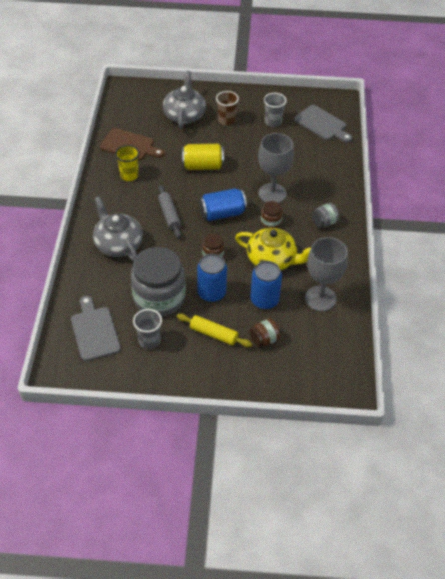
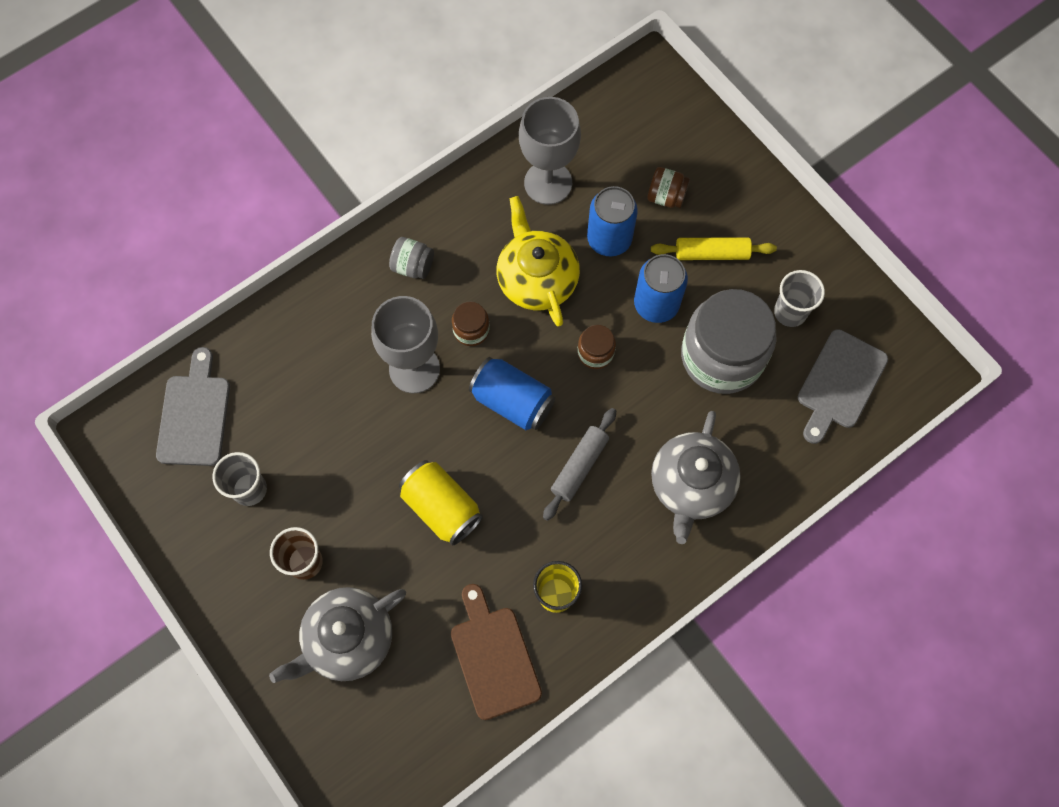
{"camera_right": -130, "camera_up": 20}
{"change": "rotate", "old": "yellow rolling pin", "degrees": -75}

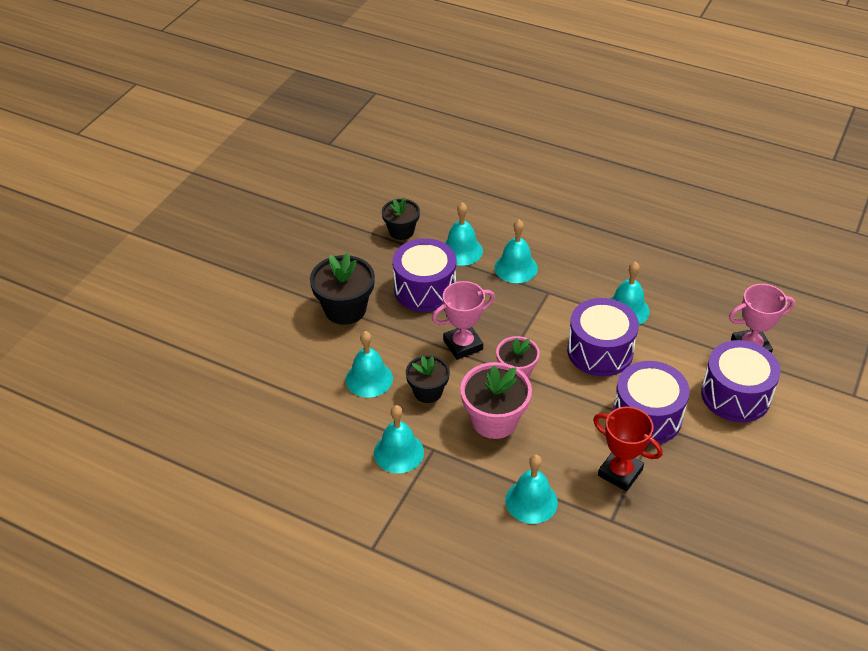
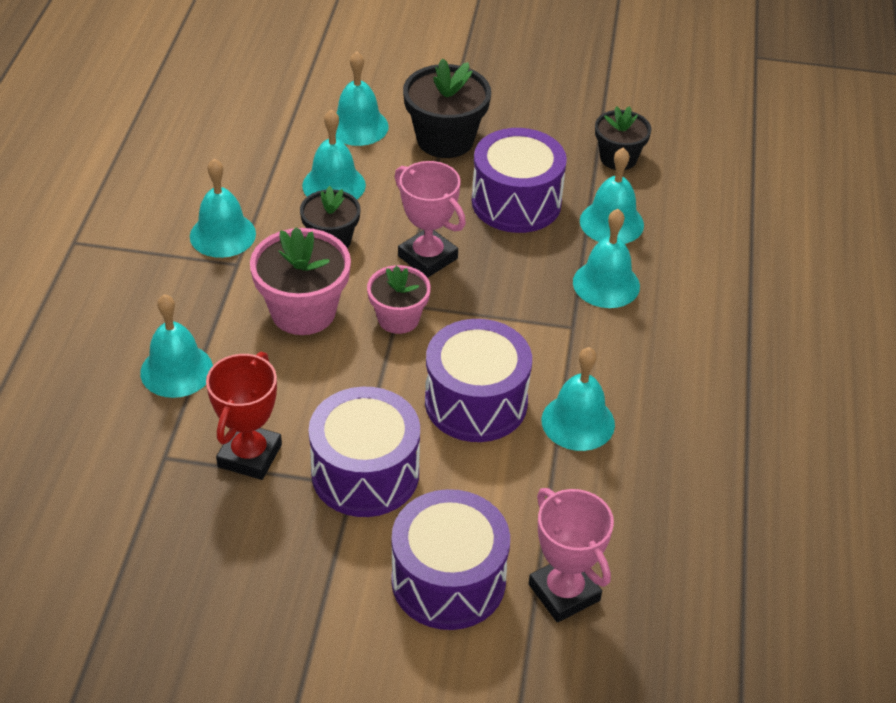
{"camera_right": 70, "camera_up": 0}
{"change": "insert", "new": "turquoise bell (4th from left)"}

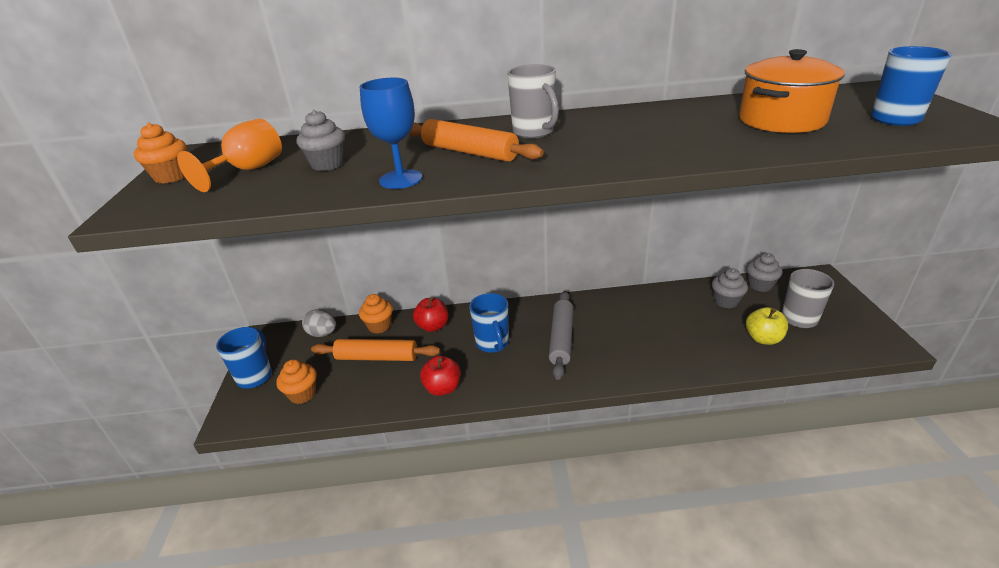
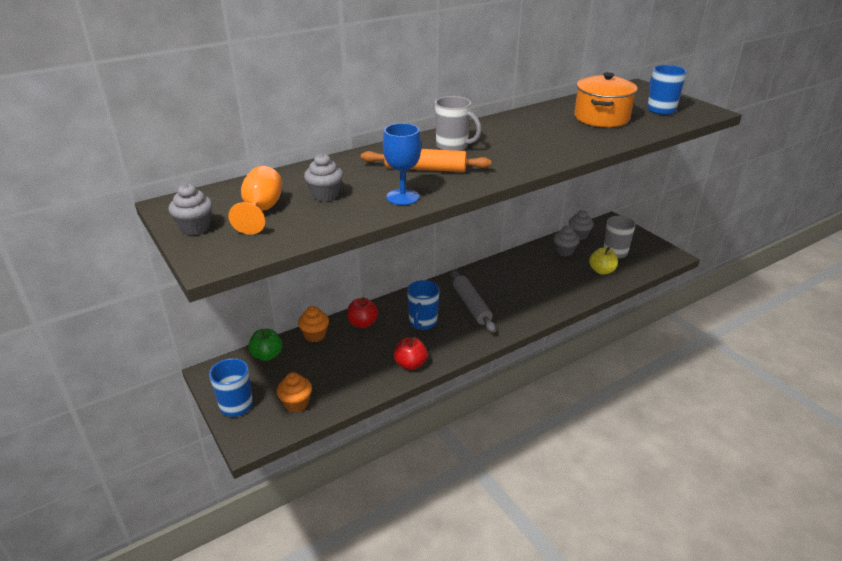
{"camera_right": -30, "camera_up": 0}
{"change": "recolor", "old": "orange cupcake (1st from left)", "new": "grey cupcake (1st from left)"}
{"change": "rotate", "old": "blue mug (2nd from left)", "degrees": 60}
{"change": "replace", "old": "grey egg", "new": "green apple"}
{"change": "delete", "old": "orange rolling pin (1st from left)"}

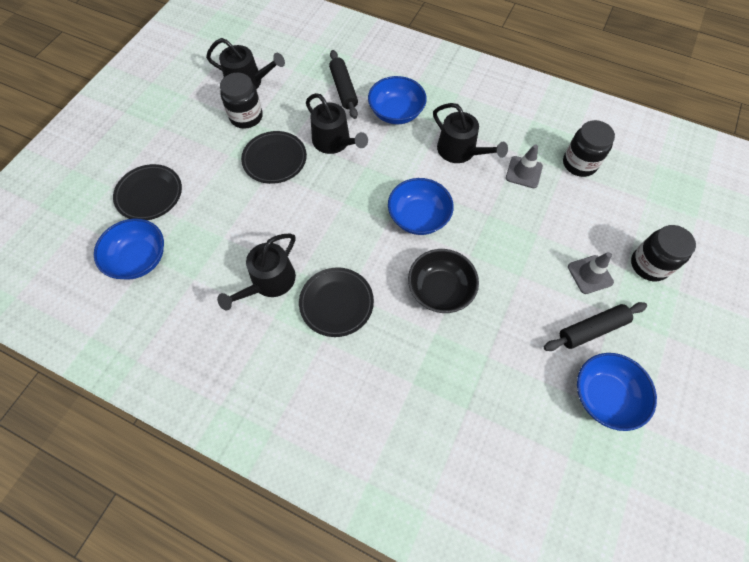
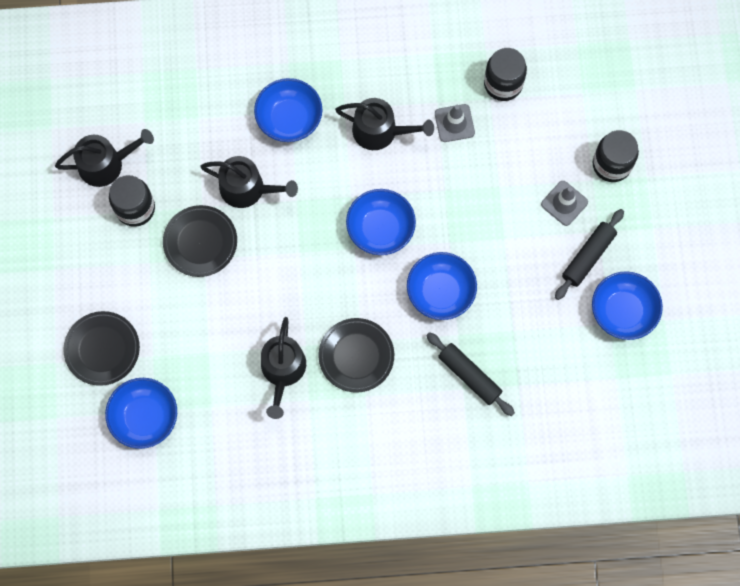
{"camera_right": -30, "camera_up": 10}
{"change": "move", "old": "black rolling pin (1st from left)"}
{"change": "recolor", "old": "black bowl", "new": "blue bowl (4th from left)"}

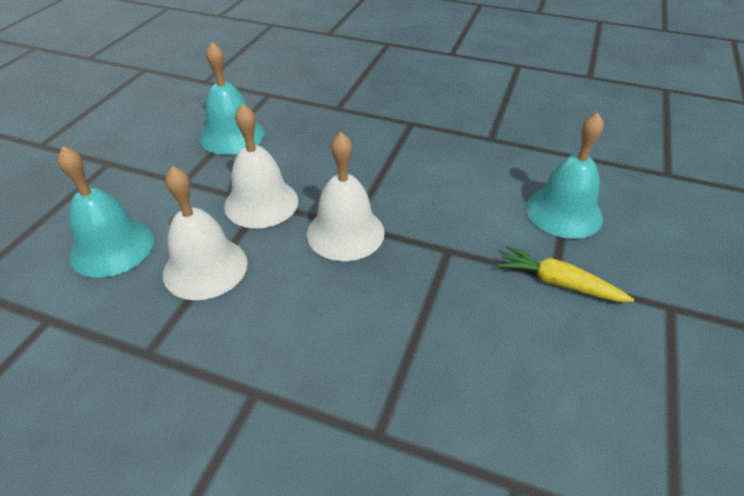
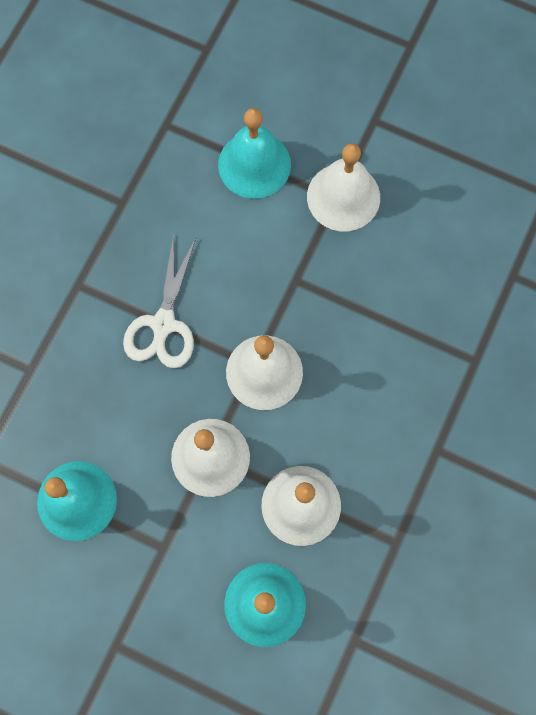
{"camera_right": -85, "camera_up": 30}
{"change": "replace", "old": "yellow carrot", "new": "white bell (4th from left)"}
{"change": "insert", "new": "white scissors"}

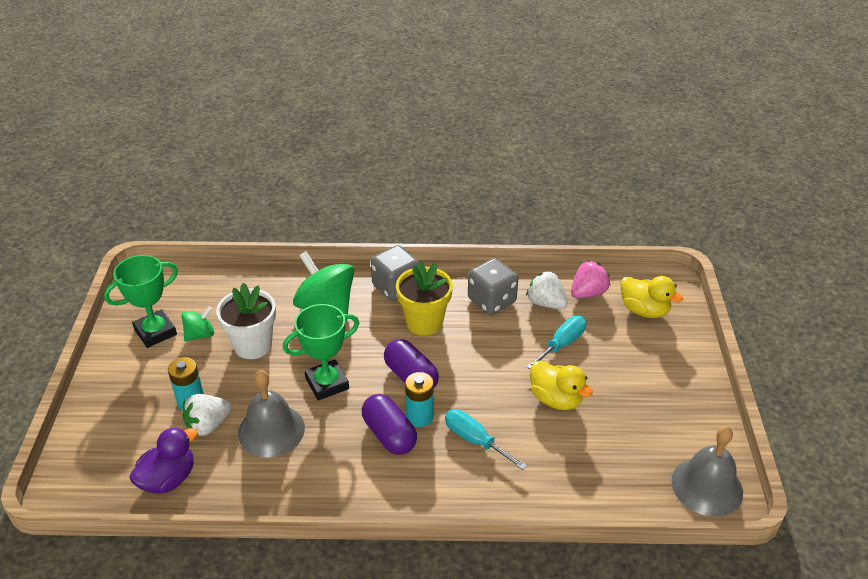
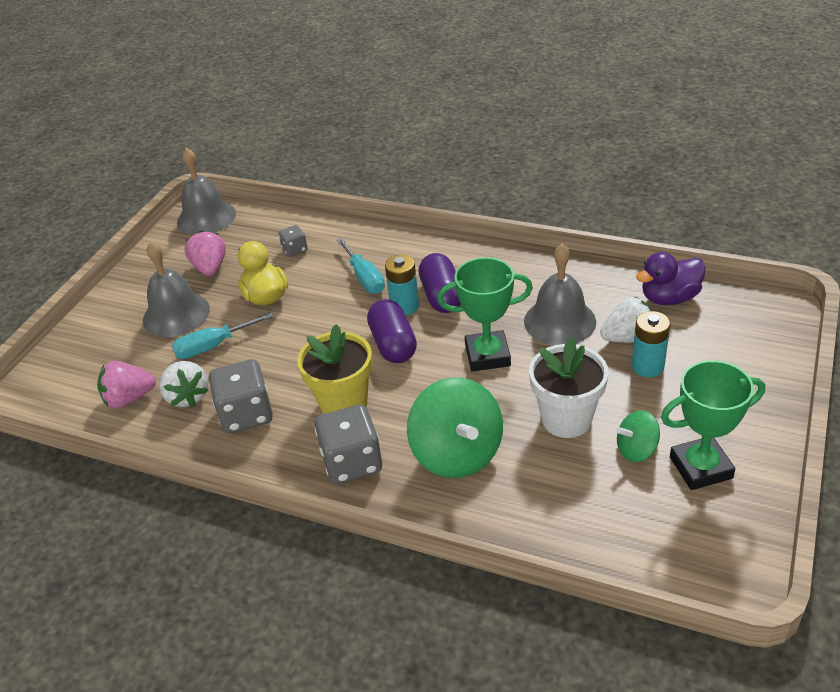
{"camera_right": -155, "camera_up": 0}
{"change": "delete", "old": "yellow duck (2nd from left)"}
{"change": "insert", "new": "grey dice (2nd from left)"}
{"change": "insert", "new": "pink strawberry (2nd from left)"}
{"change": "insert", "new": "grey bell (1st from left)"}

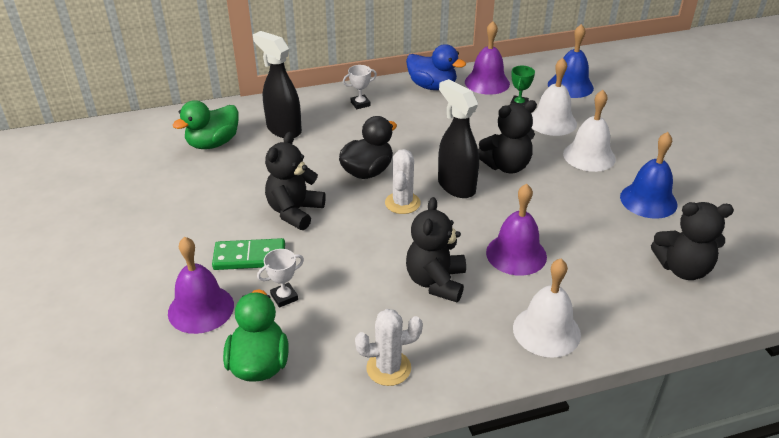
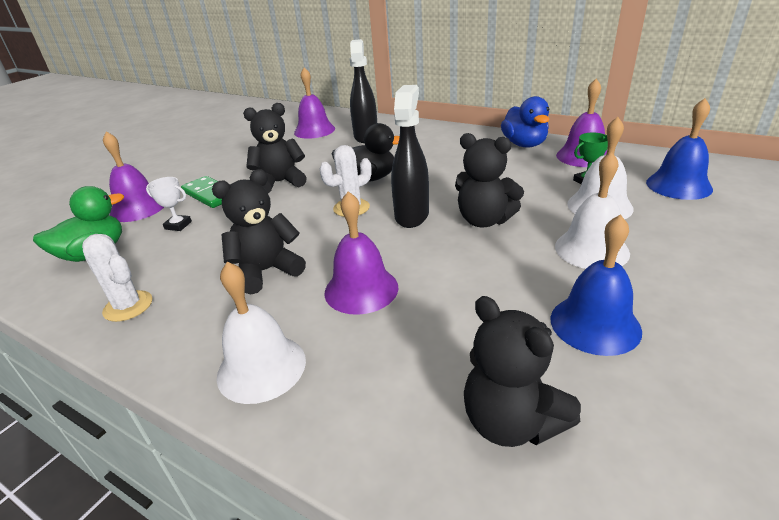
{"camera_right": 50, "camera_up": -5}
{"change": "delete", "old": "white trophy (2nd from left)"}
{"change": "replace", "old": "green duck (1st from left)", "new": "purple bell (2nd from left)"}

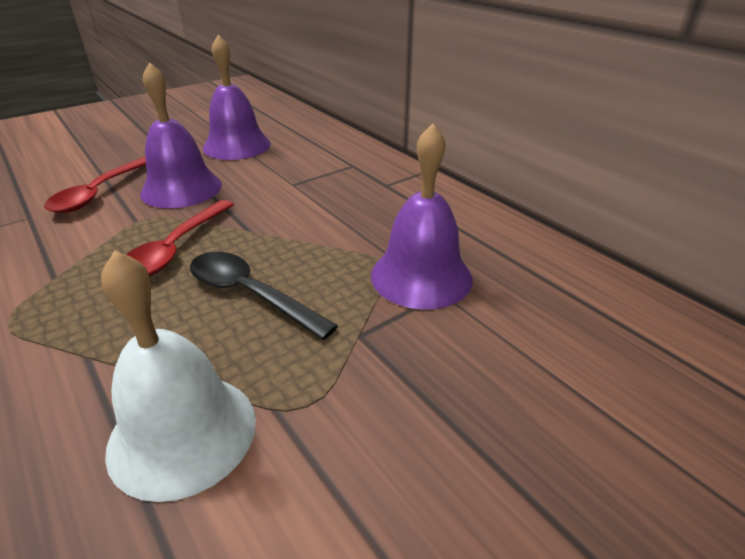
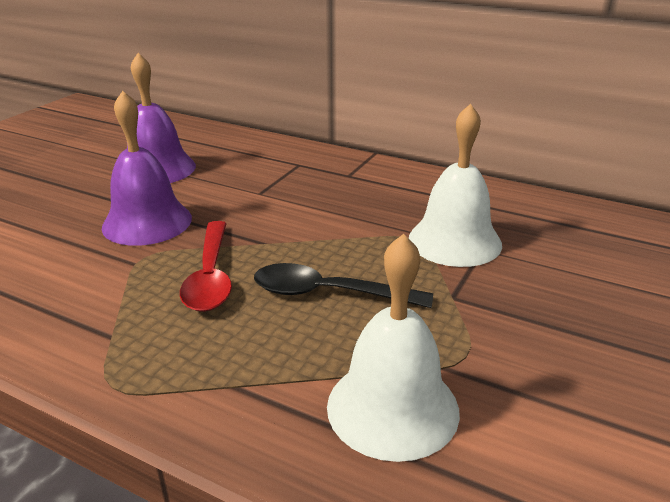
{"camera_right": -25, "camera_up": -5}
{"change": "recolor", "old": "purple bell (3rd from left)", "new": "white bell (2nd from left)"}
{"change": "delete", "old": "red spoon (1st from left)"}

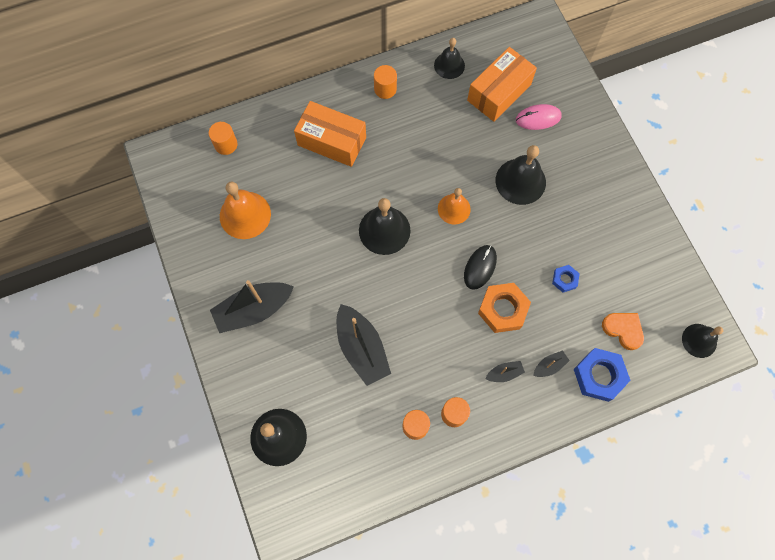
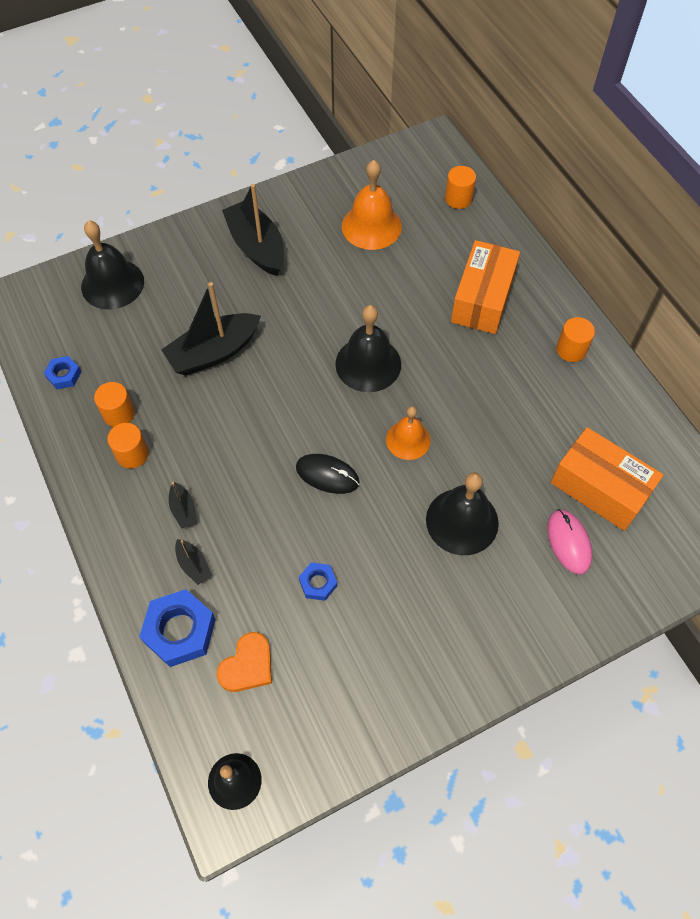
{"camera_right": 85, "camera_up": -10}
{"change": "delete", "old": "black bell (3rd from left)"}
{"change": "delete", "old": "orange nut"}
{"change": "insert", "new": "blue nut (1st from left)"}

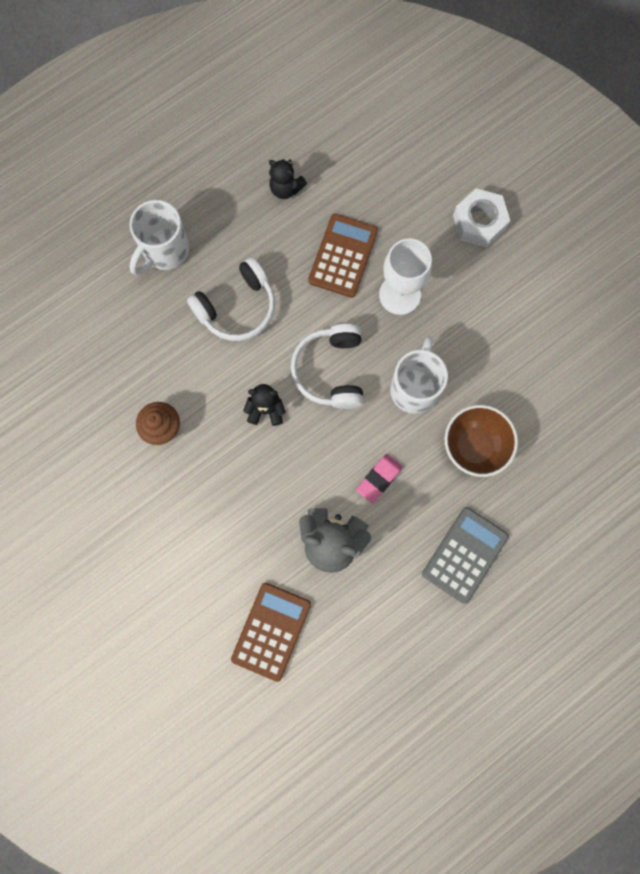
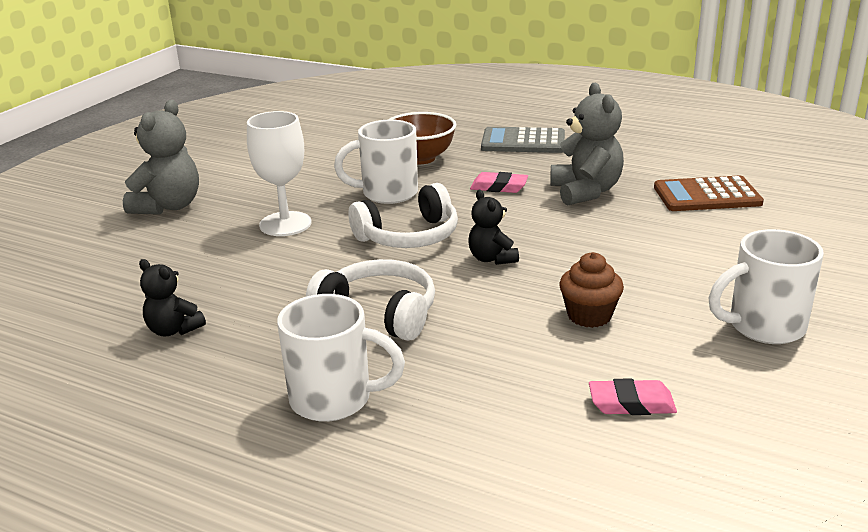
{"camera_right": -115, "camera_up": -50}
{"change": "rotate", "old": "black teddy bear (2nd from left in the first image)", "degrees": 120}
{"change": "replace", "old": "white nut", "new": "grey teddy bear (1st from left)"}
{"change": "delete", "old": "brown calculator (2nd from left)"}
{"change": "insert", "new": "white mug (3rd from left)"}
{"change": "insert", "new": "pink eraser (2nd from left)"}

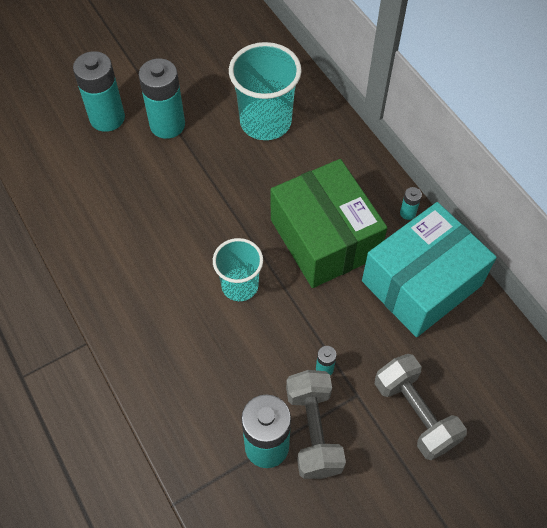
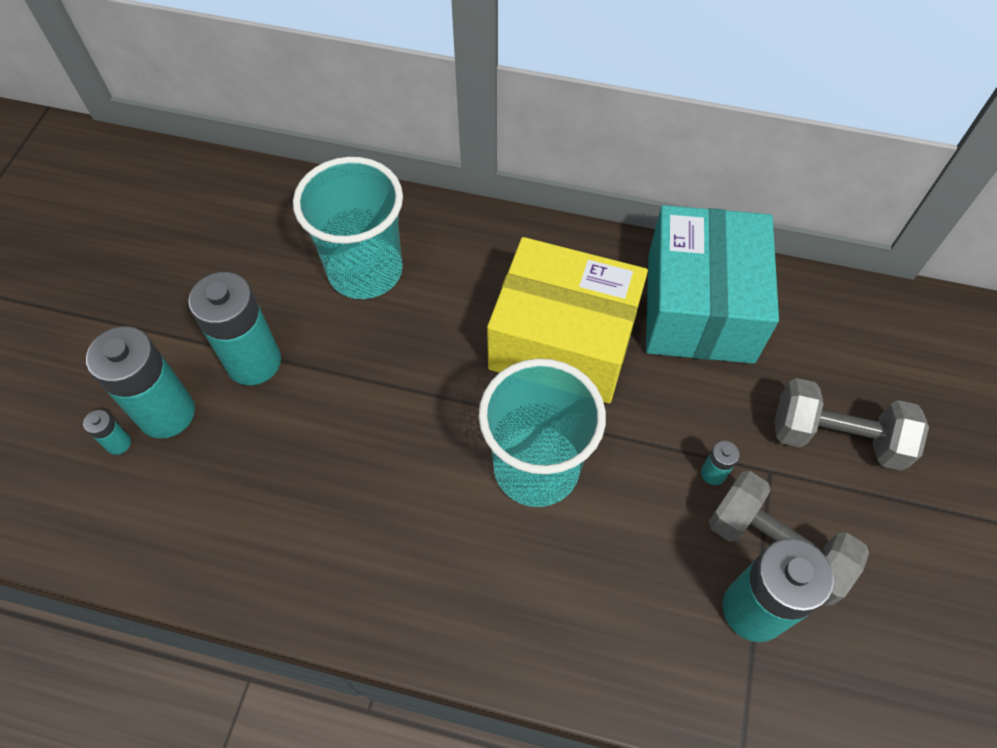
{"camera_right": -45, "camera_up": 0}
{"change": "recolor", "old": "green box", "new": "yellow box"}
{"change": "move", "old": "turquoise battery (5th from left in the first image)", "new": "turquoise battery (1st from left)"}
{"change": "resize", "old": "turquoise cup (1st from left in the first image)", "factor": 1.58}

